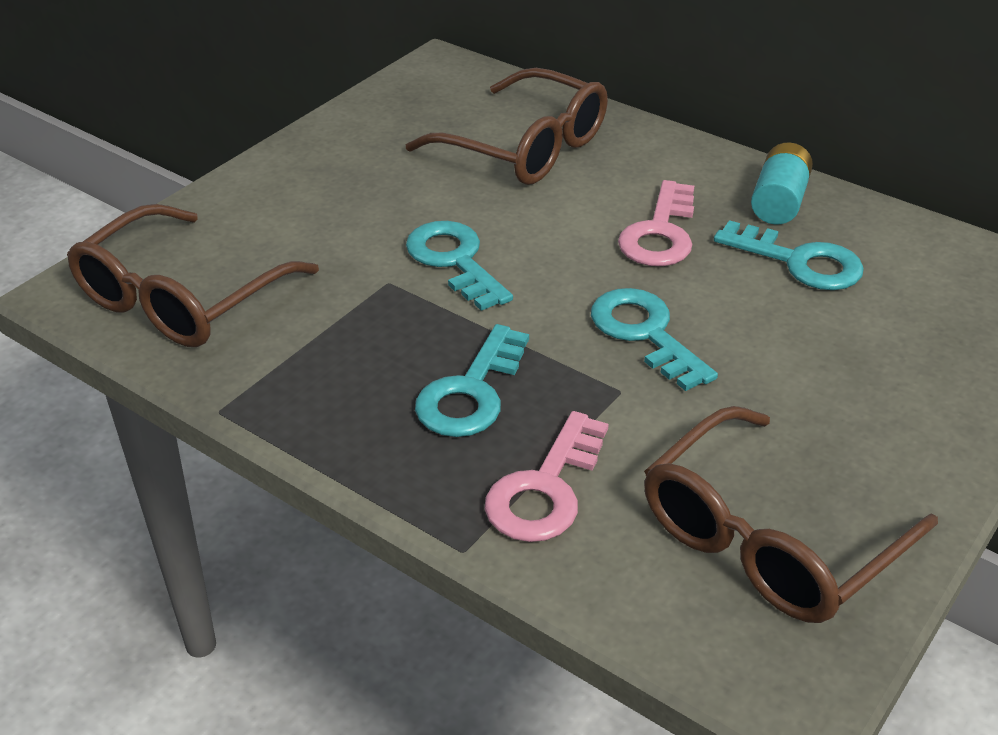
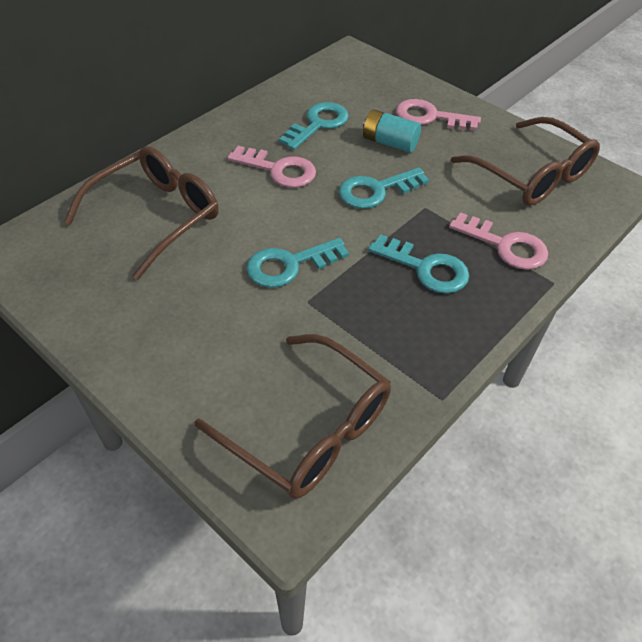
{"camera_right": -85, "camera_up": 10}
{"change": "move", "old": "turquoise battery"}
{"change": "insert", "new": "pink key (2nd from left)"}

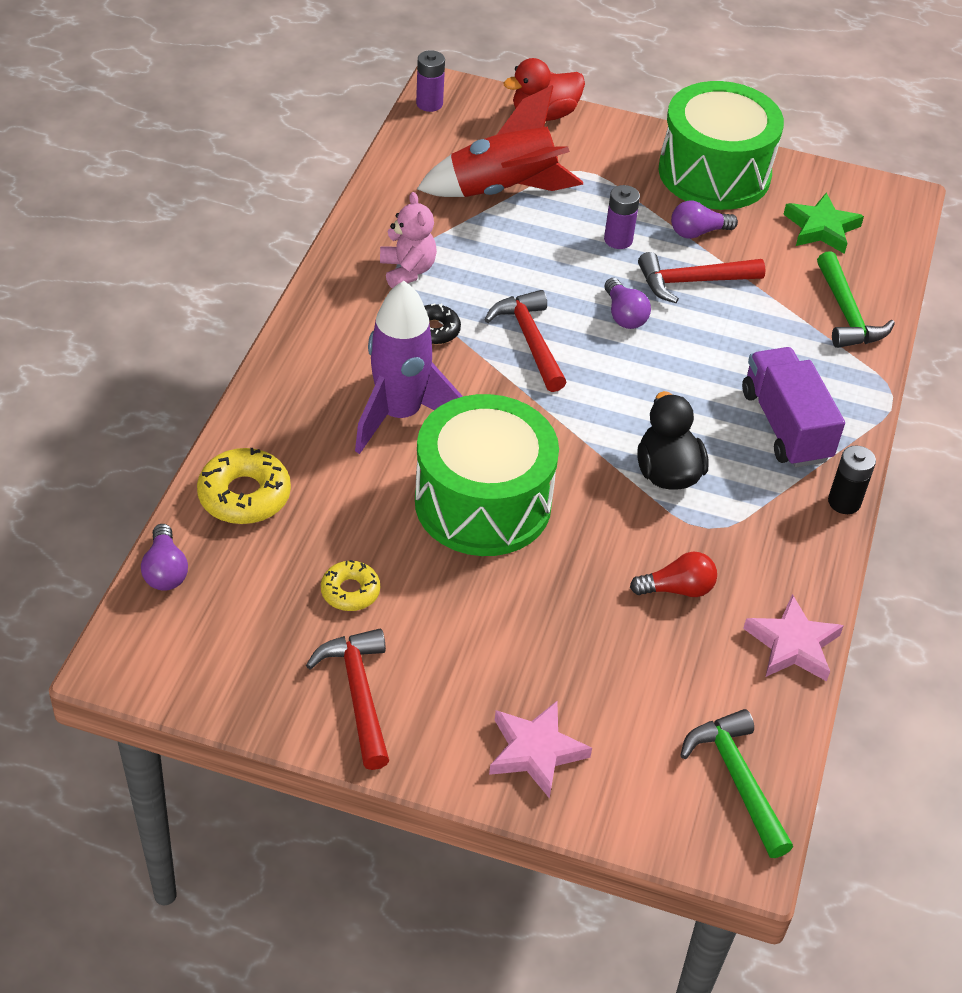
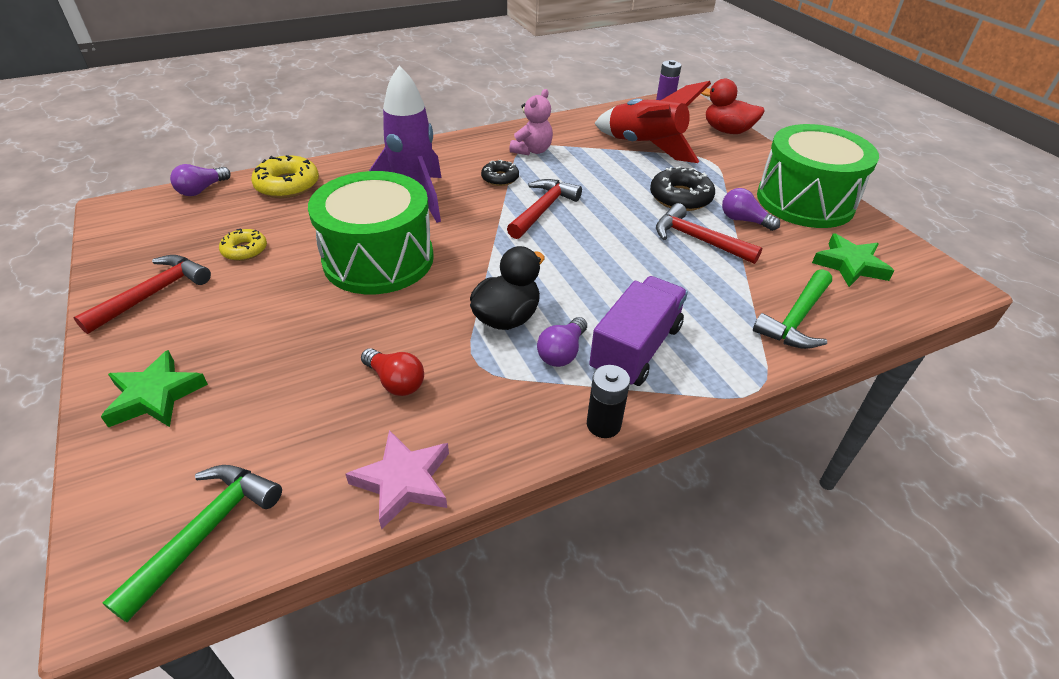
{"camera_right": 50, "camera_up": -5}
{"change": "replace", "old": "purple battery (2nd from left)", "new": "black donut (2nd from left)"}
{"change": "move", "old": "purple light bulb (2nd from left)"}
{"change": "recolor", "old": "pink star (1st from left)", "new": "green star (1st from left)"}

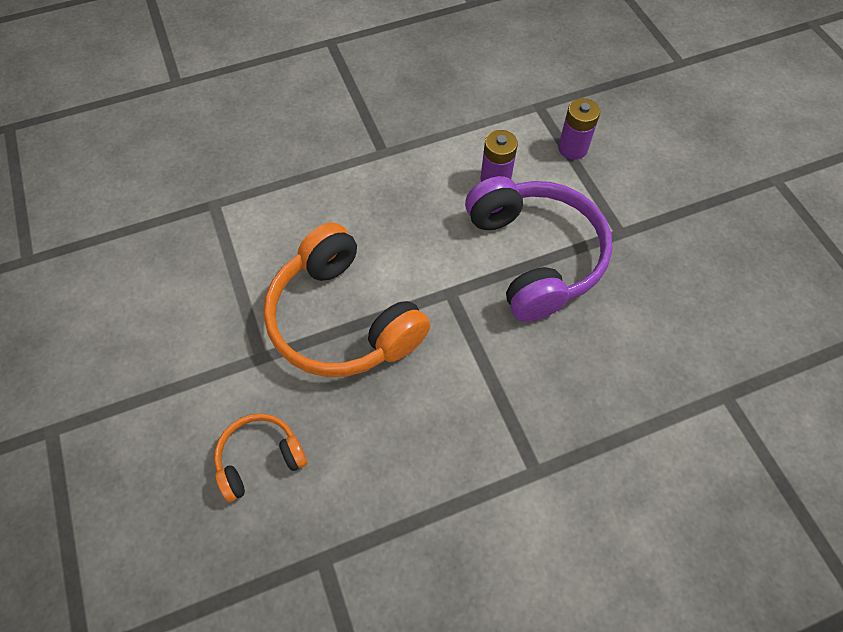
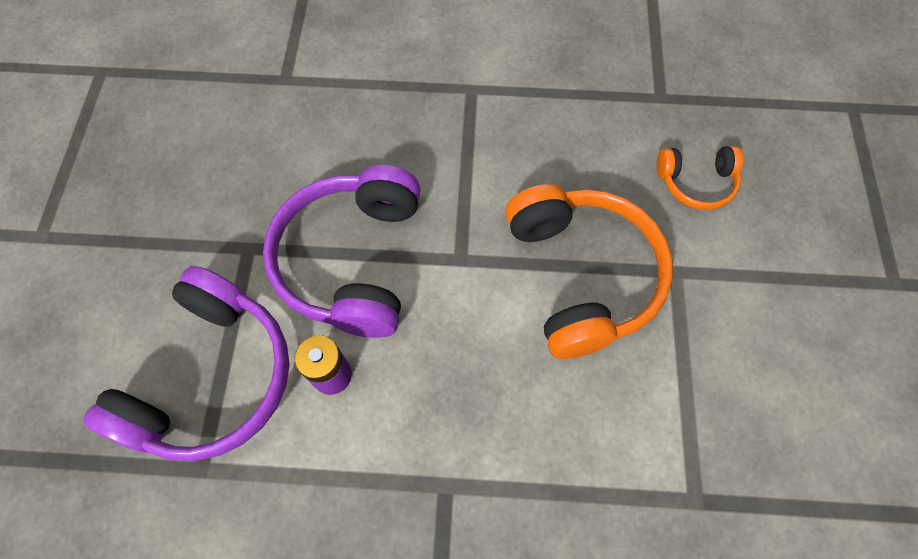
{"camera_right": -155, "camera_up": 5}
{"change": "replace", "old": "purple battery (2nd from left)", "new": "purple headphones (1st from left)"}

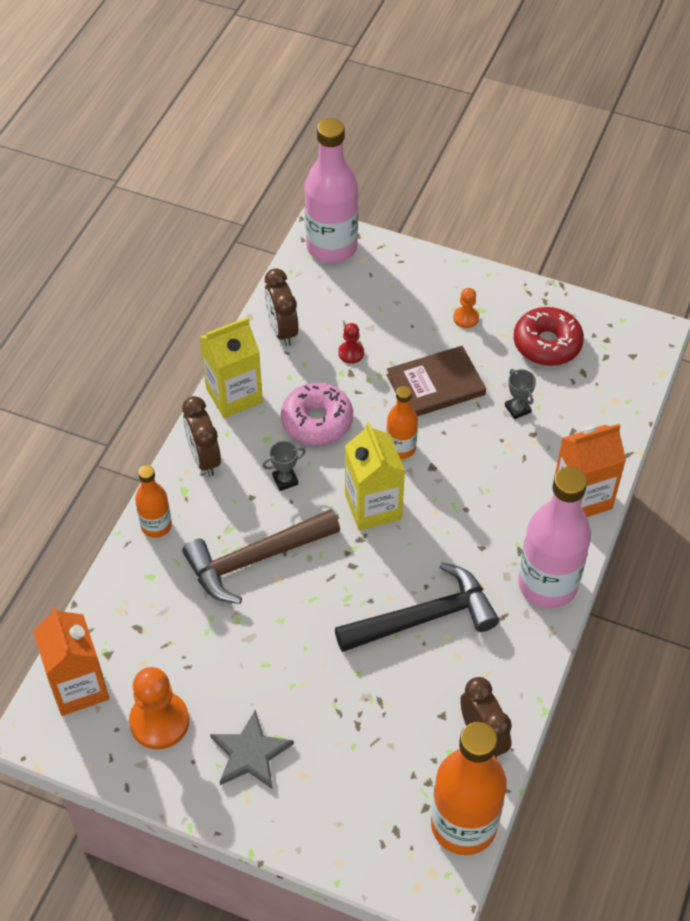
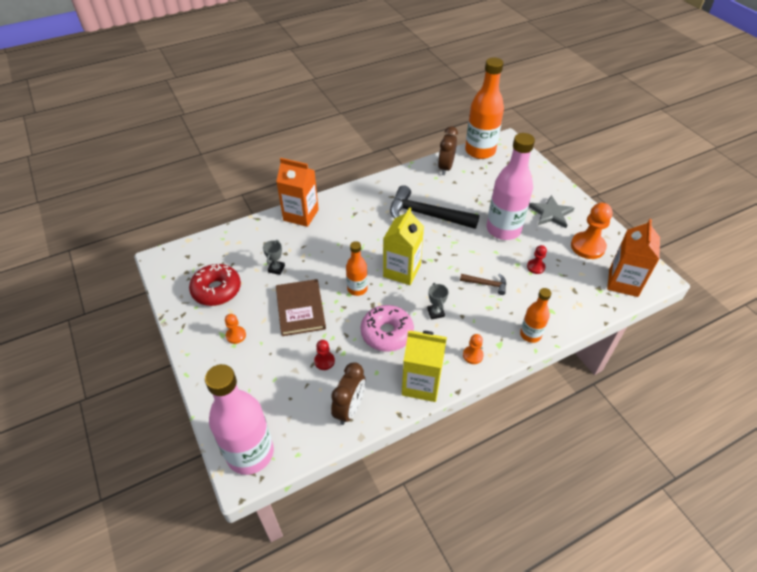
{"camera_right": -140, "camera_up": -5}
{"change": "rotate", "old": "brown book", "degrees": 60}
{"change": "replace", "old": "brown clock (1st from left)", "new": "orange pawn (2nd from left)"}
{"change": "rotate", "old": "grey trophy (1st from left in the first image)", "degrees": 60}
{"change": "move", "old": "pink bottle (2nd from left)"}
{"change": "resize", "old": "brown hammer", "factor": 0.47}
{"change": "insert", "new": "red pawn (2nd from left)"}

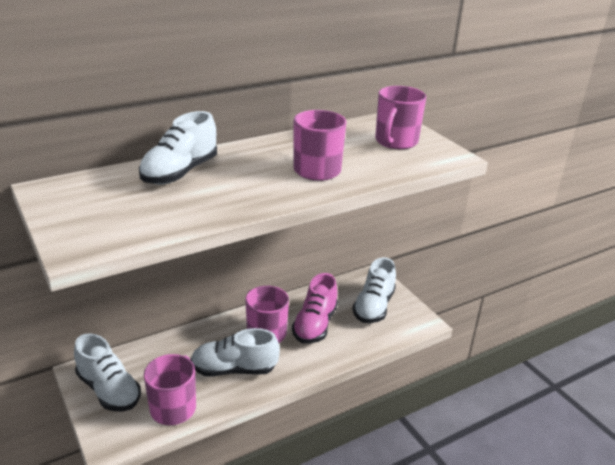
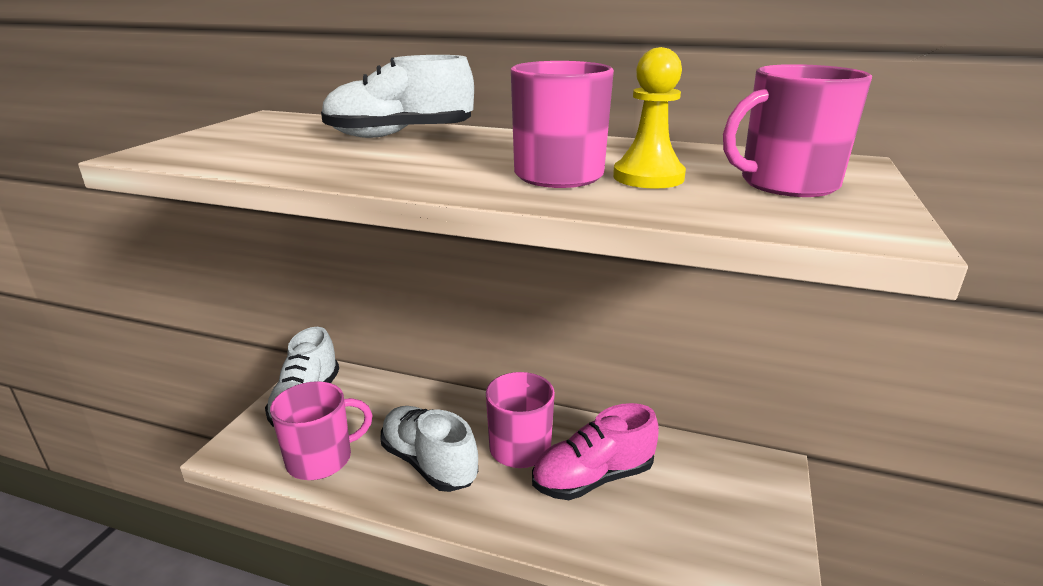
{"camera_right": 50, "camera_up": -5}
{"change": "delete", "old": "white shoe (4th from left)"}
{"change": "insert", "new": "yellow pawn"}

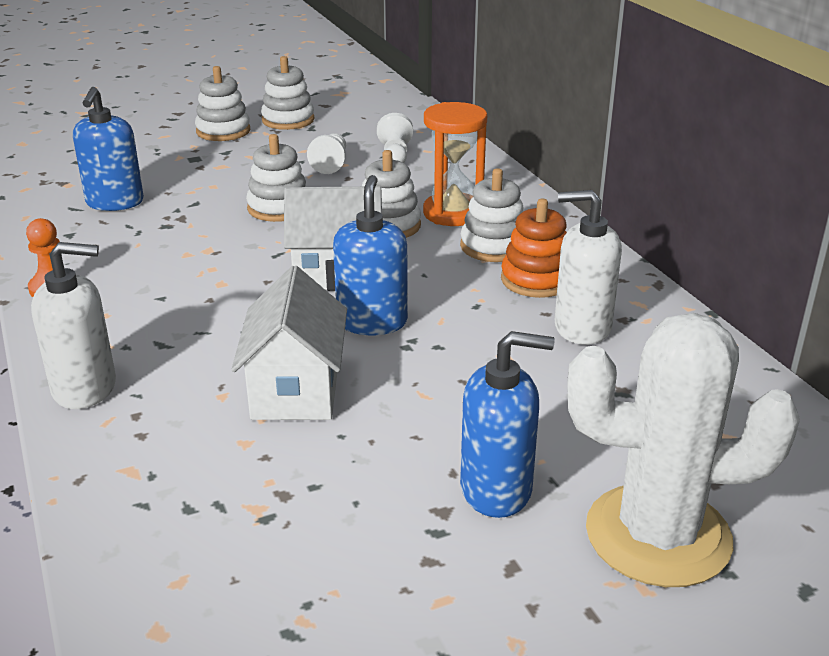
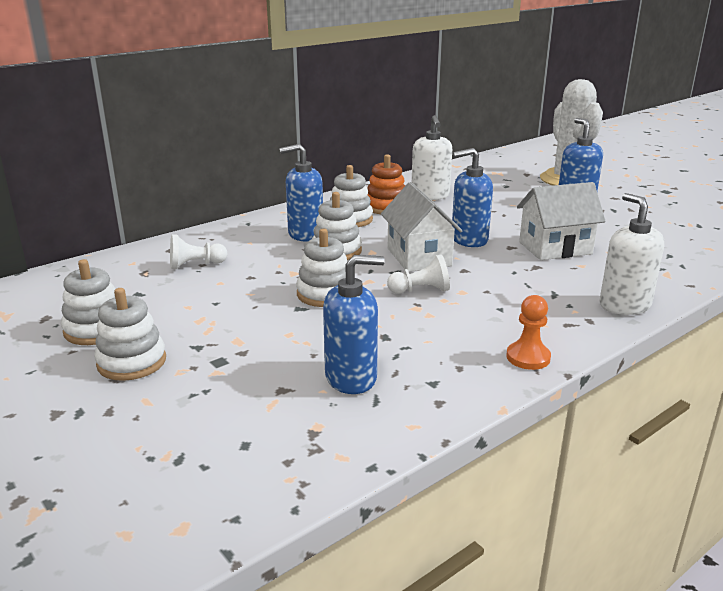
{"camera_right": -105, "camera_up": -5}
{"change": "replace", "old": "orange hourglass", "new": "blue soap dispenser (1st from left)"}
{"change": "move", "old": "white pawn (1st from left in the first image)", "new": "white pawn (2nd from left)"}

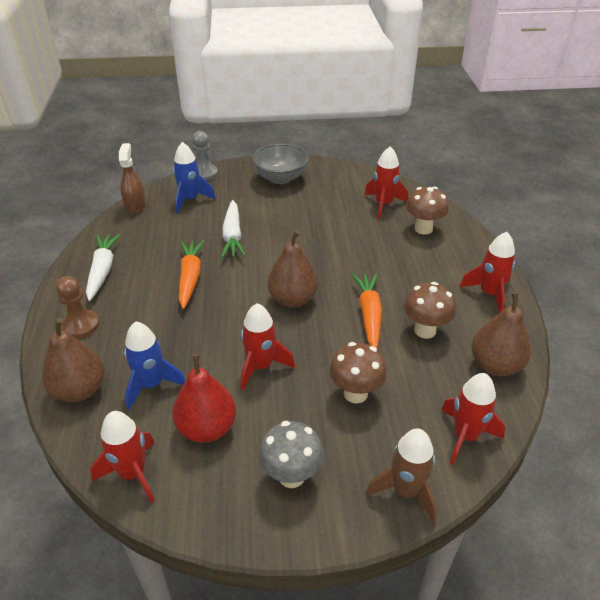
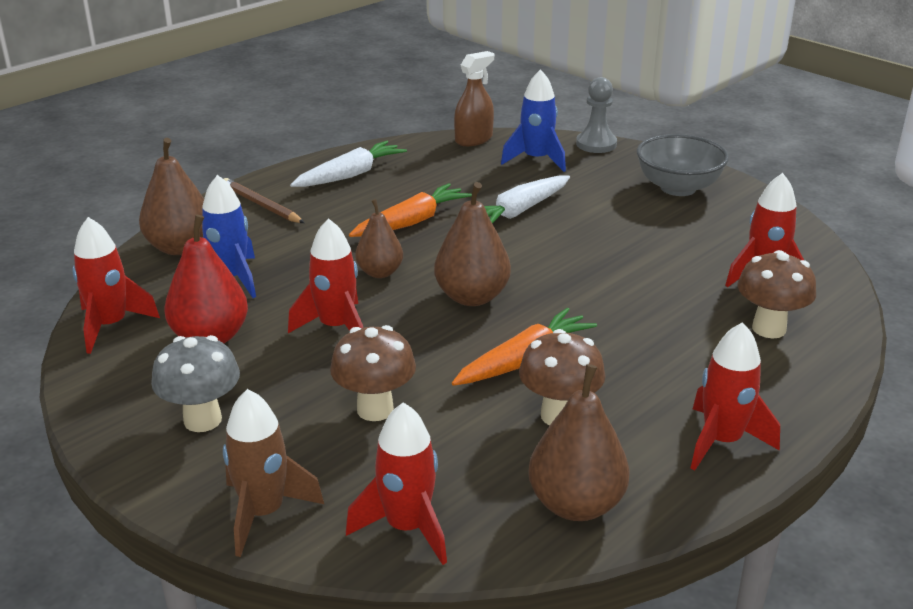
{"camera_right": 50, "camera_up": -10}
{"change": "replace", "old": "brown pawn", "new": "brown pencil"}
{"change": "insert", "new": "brown pear (2nd from left)"}

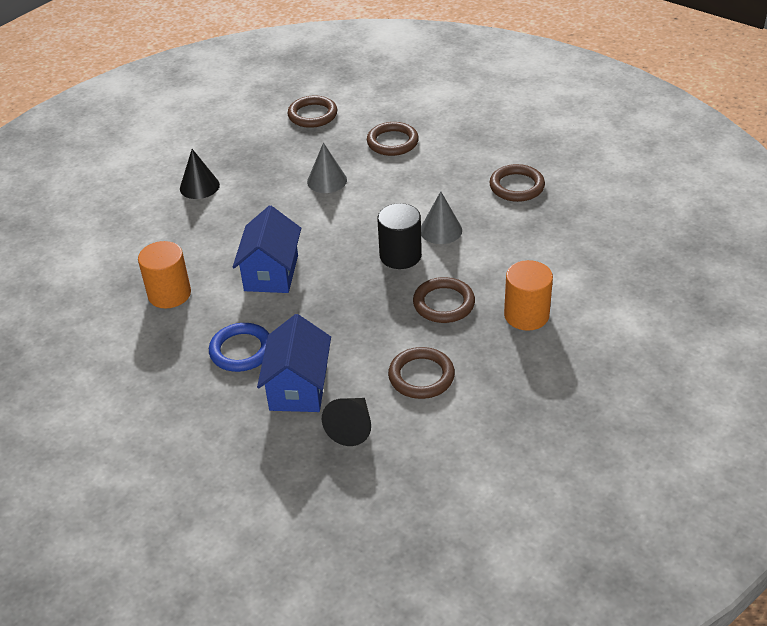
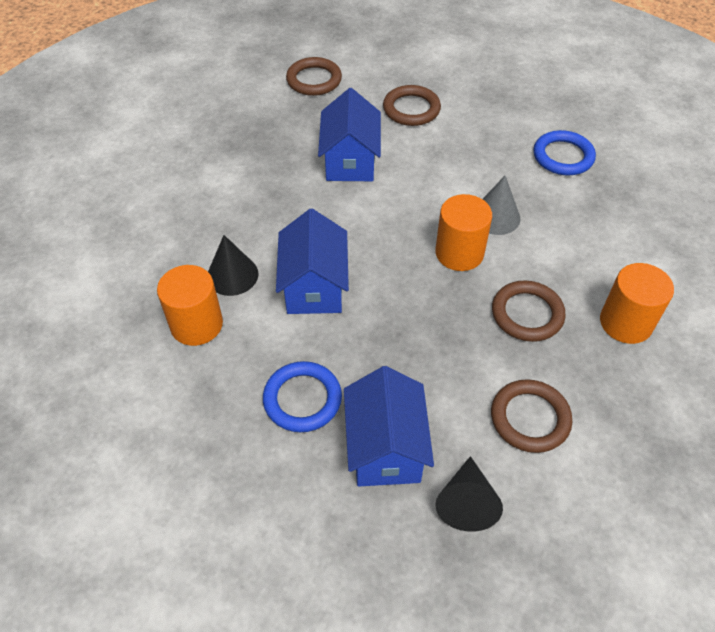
{"camera_right": -10, "camera_up": 10}
{"change": "replace", "old": "grey cone (1st from left)", "new": "blue house (2nd from left)"}
{"change": "move", "old": "black cone (1st from left)"}
{"change": "recolor", "old": "brown ring (5th from left)", "new": "blue ring (2nd from left)"}
{"change": "recolor", "old": "black cylinder", "new": "orange cylinder (2nd from left)"}

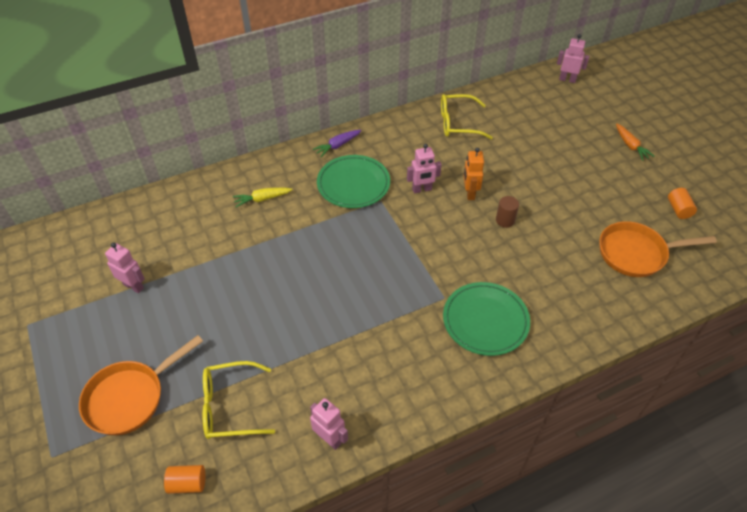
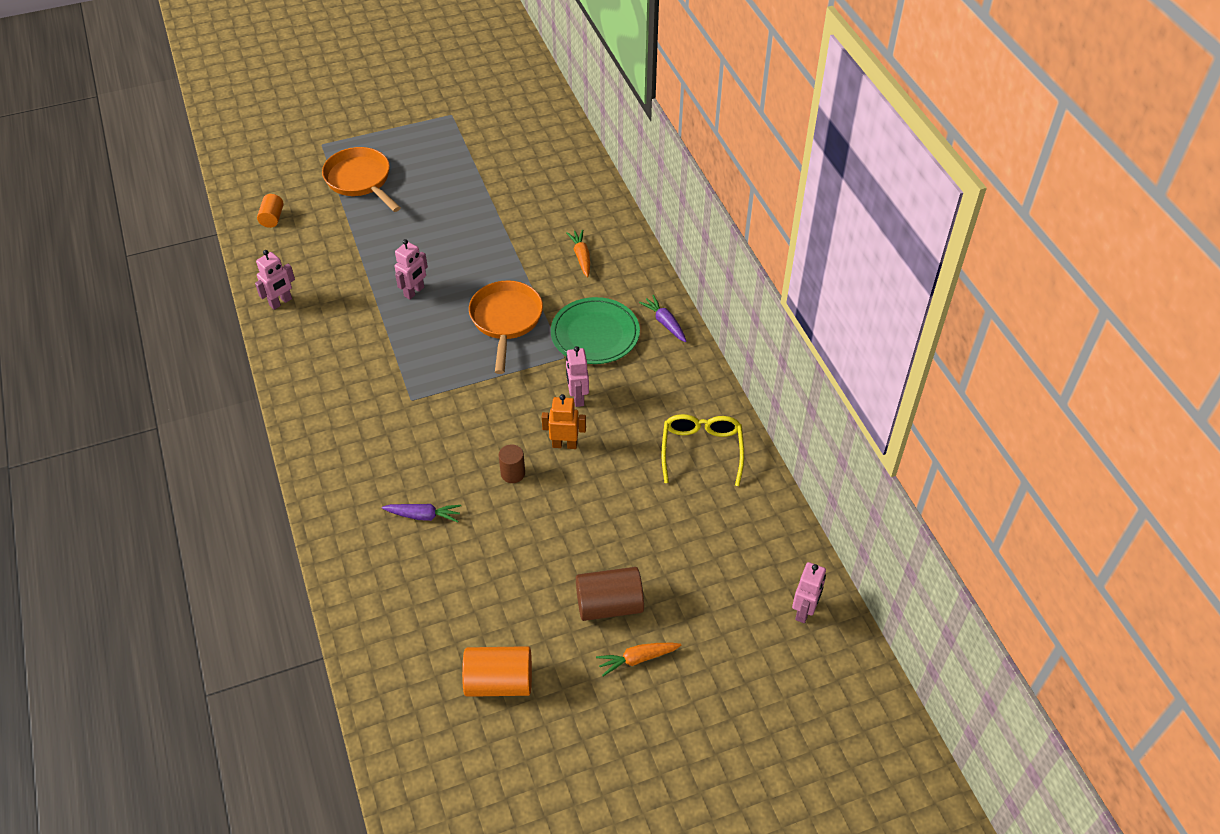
{"camera_right": 95, "camera_up": 0}
{"change": "recolor", "old": "yellow carrot", "new": "orange carrot (1st from left)"}
{"change": "resize", "old": "orange cylinder (2nd from left)", "factor": 1.72}
{"change": "move", "old": "orange pan (2nd from left)"}
{"change": "move", "old": "pink robot (1st from left in the first image)", "new": "pink robot (2nd from left)"}
{"change": "delete", "old": "green plate (2nd from left)"}
{"change": "delete", "old": "yellow glasses (1st from left)"}
{"change": "insert", "new": "purple carrot (1st from left)"}
{"change": "insert", "new": "brown cylinder (2nd from left)"}

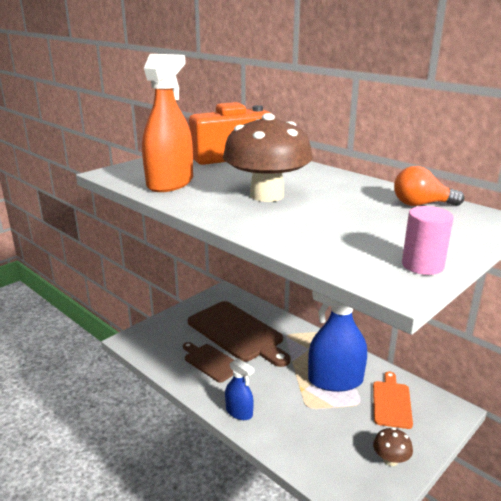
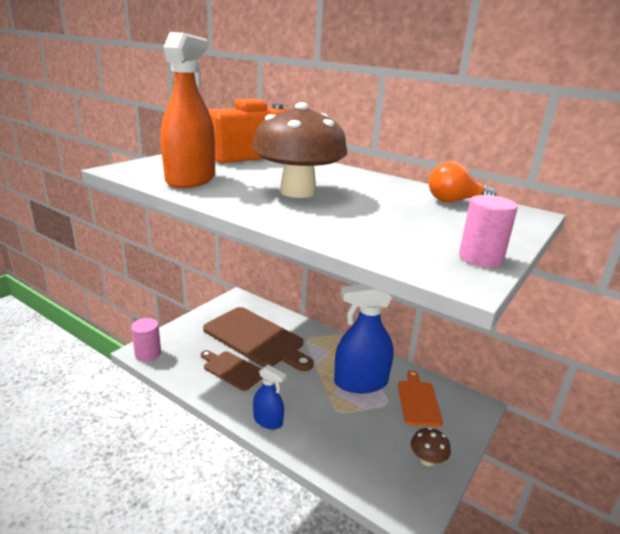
{"camera_right": -10, "camera_up": 0}
{"change": "insert", "new": "pink cylinder (1st from left)"}

